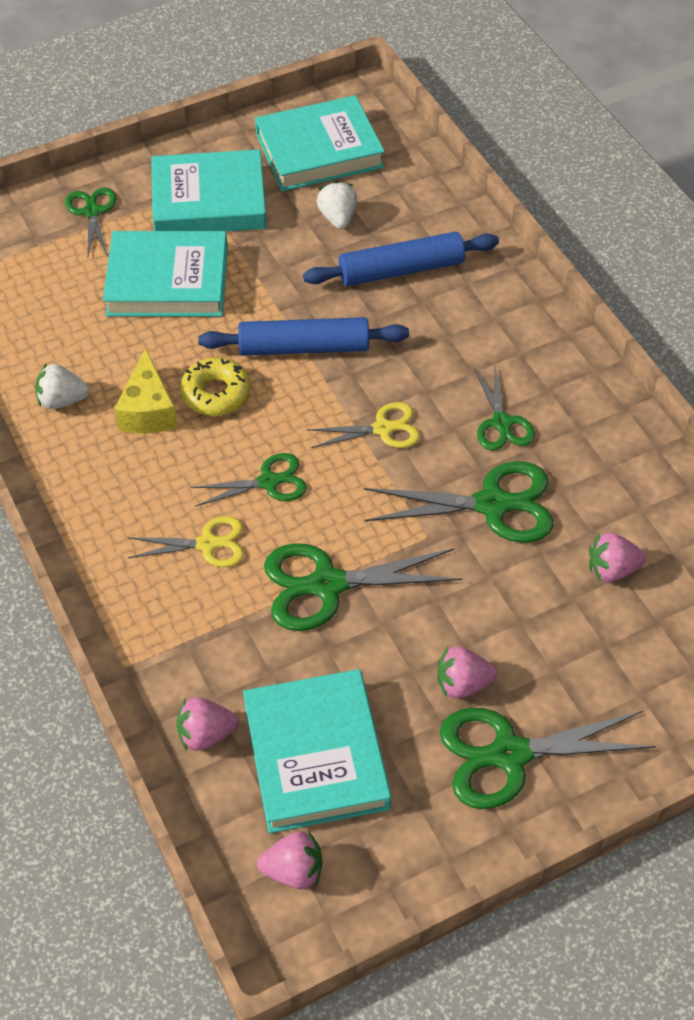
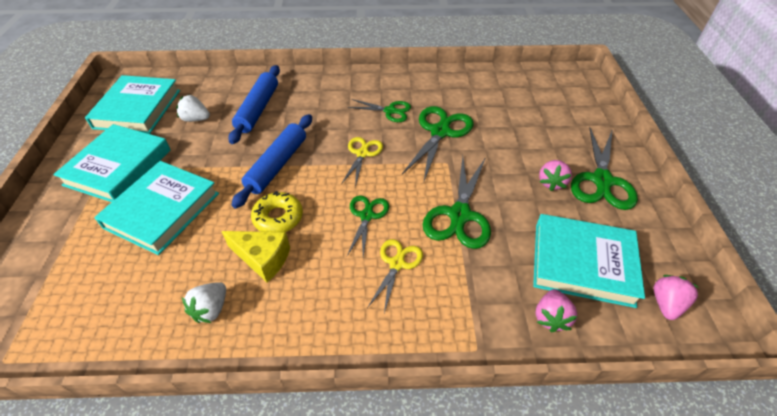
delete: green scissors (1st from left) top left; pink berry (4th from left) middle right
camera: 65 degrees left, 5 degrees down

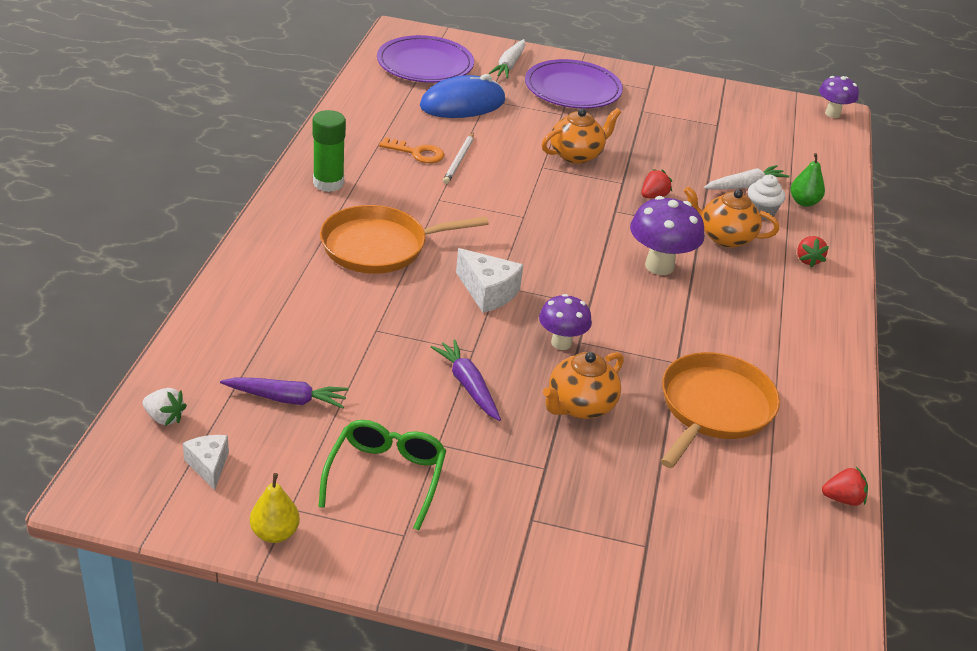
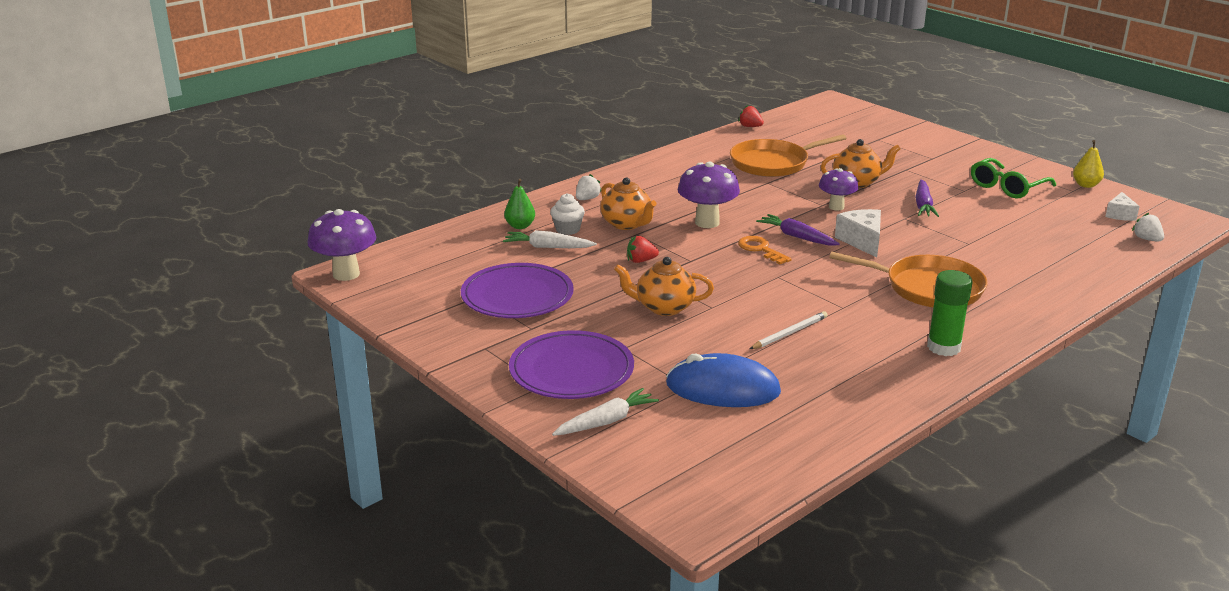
move: purple dinner plate (1st from left) top centre to centre; orange door key top centre to centre; purple toy carrot (1st from left) middle left to centre
recolor: crimson berry (2nd from left) middle right to white berry (1st from left) top centre
resize: purple mushroom (3rd from left in the first image) top right = middle left x1.53
camera: 140 degrees left, 10 degrees down

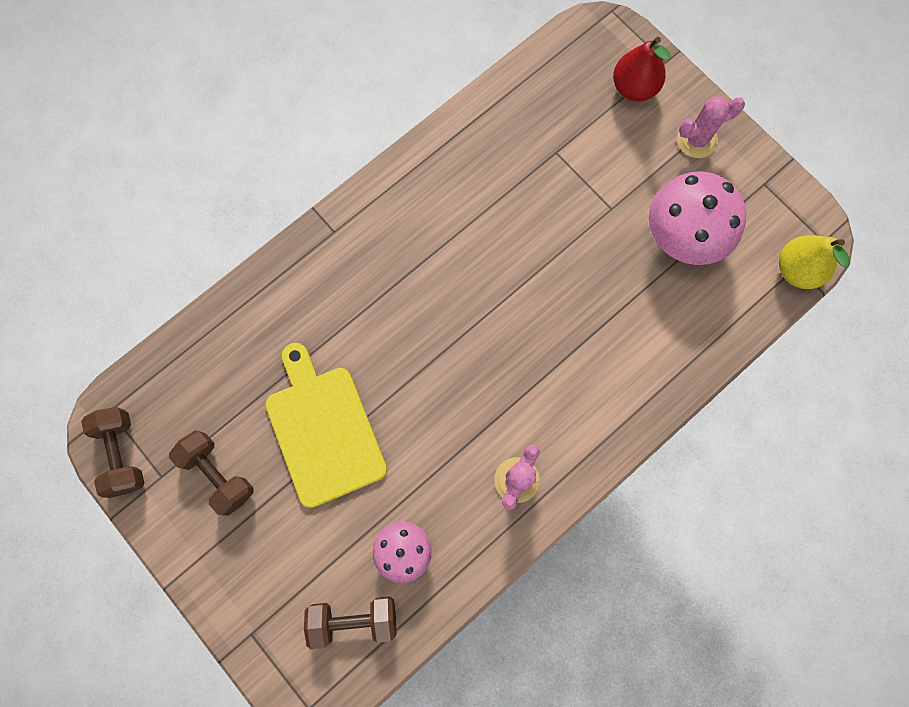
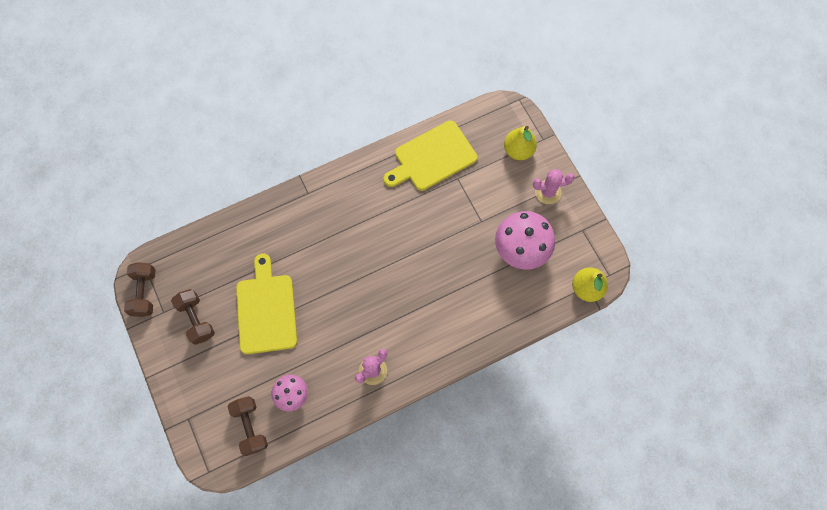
insert: bright yellow chopping board (2nd from left) top centre
recolor: crimson pear fruit top right to bright yellow pear fruit (1st from left) top centre
rotate: dark brown dumbbell (3rd from left) bottom centre = bottom left 60 degrees clockwise
camera: 15 degrees right, 5 degrees down

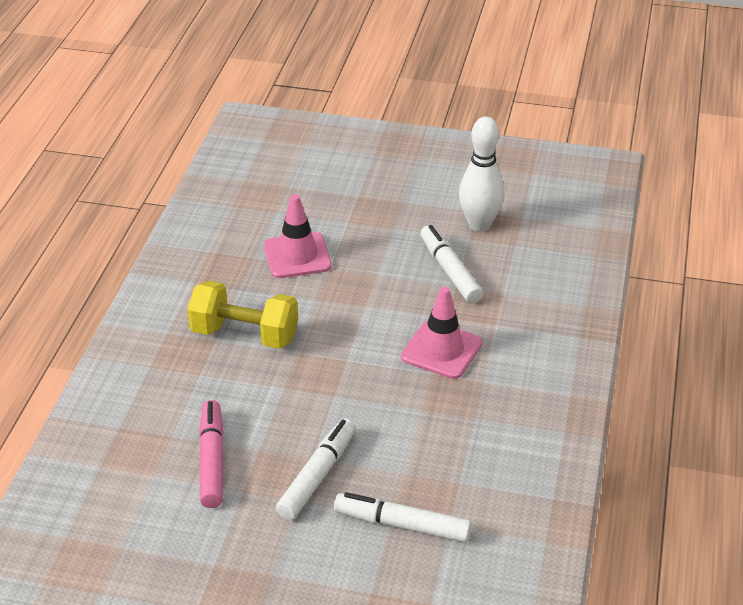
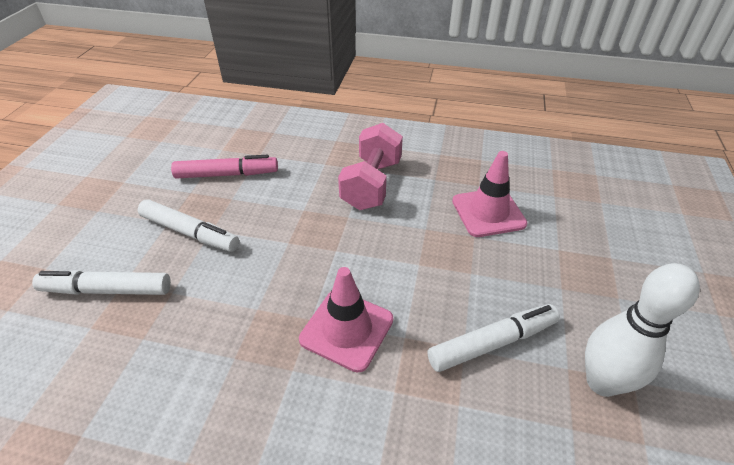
recolor: bright yellow dumbbell middle left to pink dumbbell centre
rotate: white felt pen (2nd from left in the first image) bottom centre = middle left 105 degrees counterclockwise
camera: 90 degrees right, 5 degrees up

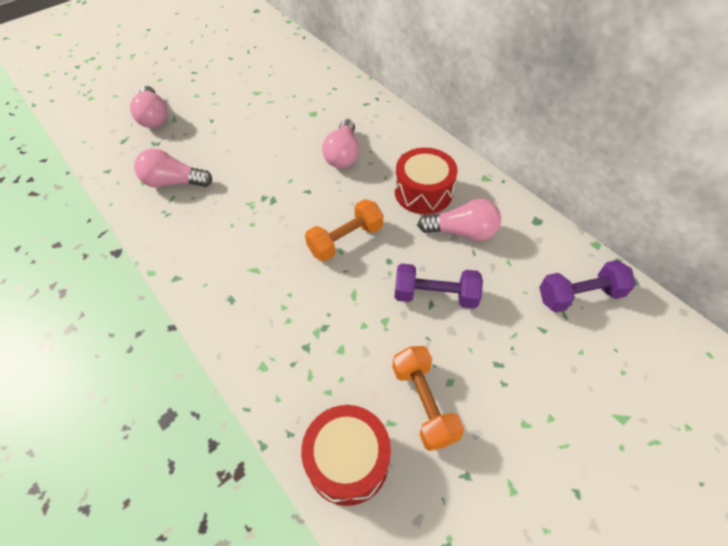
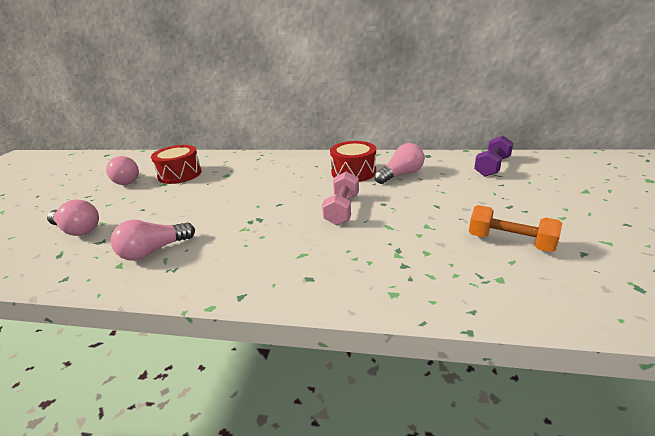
delete: purple dumbbell (1st from left) centre
move: pink lightbulb (3rd from left in the first image) top centre to pink lightbulb (2nd from left) middle left; crimson toy drum (1st from left) bottom centre to middle left
recolor: orange dumbbell (1st from left) centre to pink dumbbell centre
camera: 40 degrees left, 25 degrees down

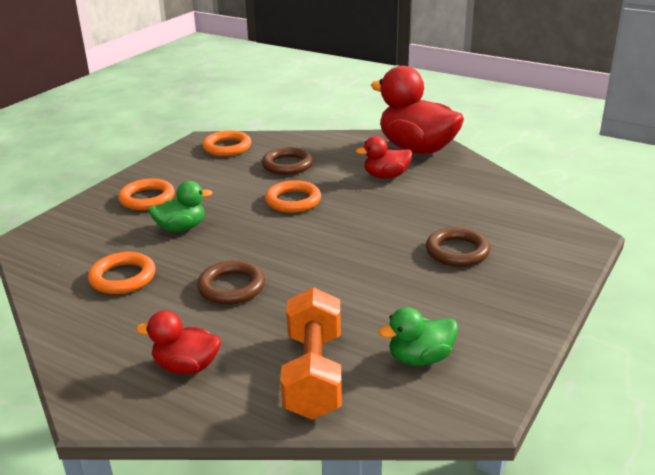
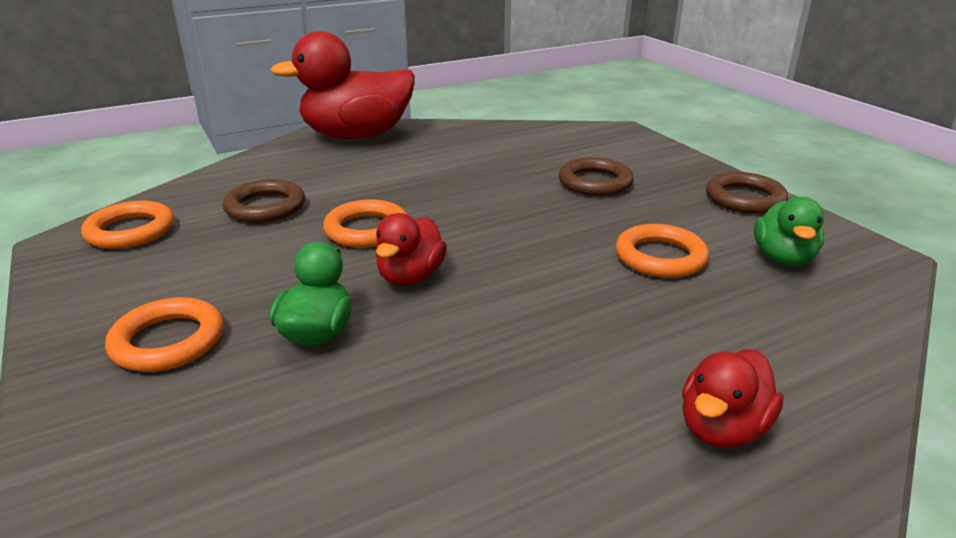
delete: orange dumbbell bottom centre
move: crimson rubber duck (2nd from left) top centre to centre; orange ring (1st from left in the first image) middle left to orange ring (4th from left) middle right; dark brown ring (1st from left in the first image) centre to dark brown ring (3rd from left) middle right
camera: 60 degrees left, 0 degrees up

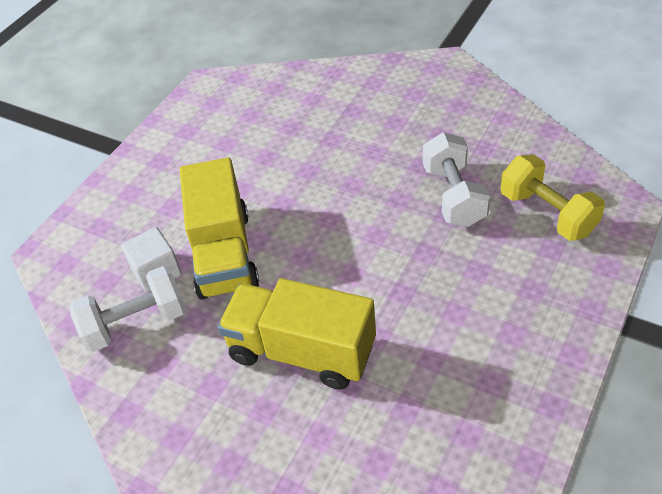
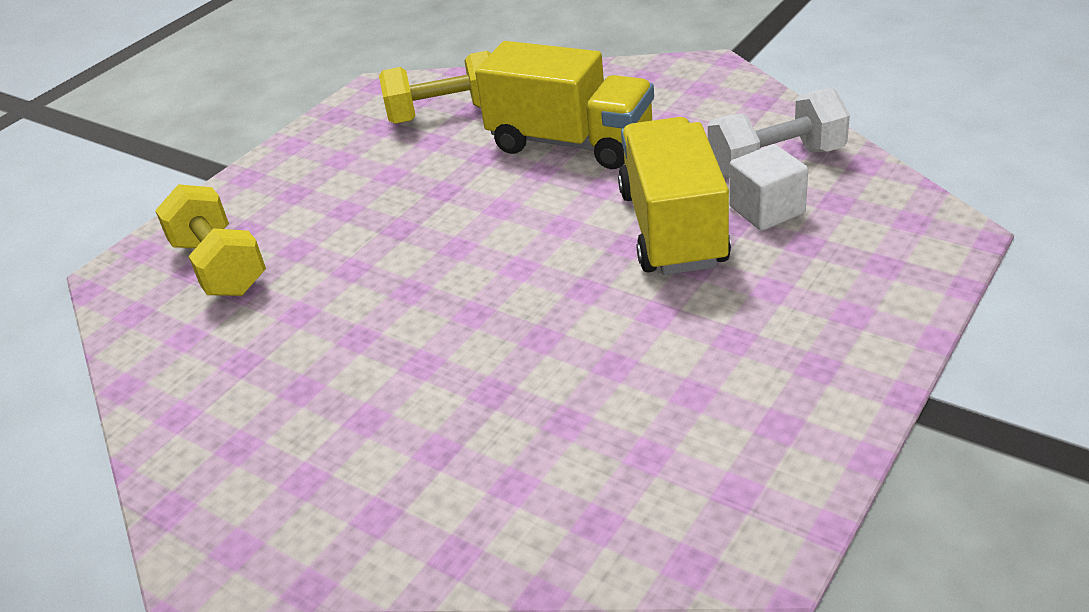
delete: white dumbbell (2nd from left) middle right
insert: bright yellow dumbbell (2nd from left) top centre
camera: 175 degrees left, 10 degrees down

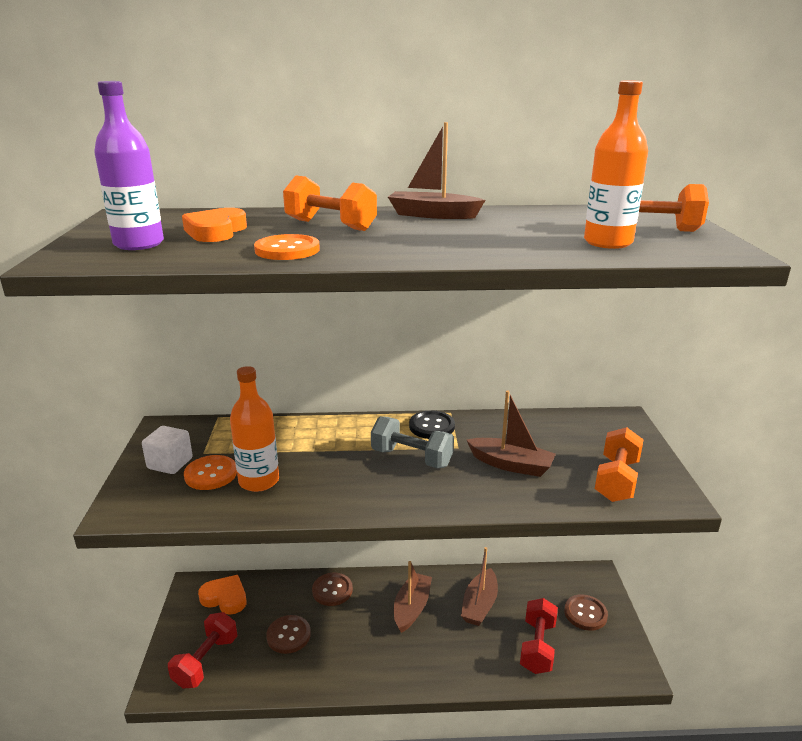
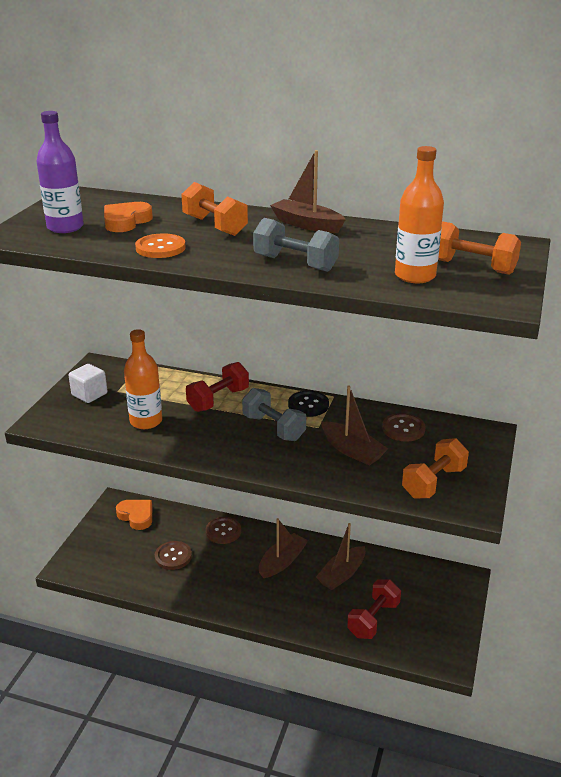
delete: orange button (1st from left) middle left
insert: grey dumbbell (2nd from left) top centre
move: crimson dumbbell (1st from left) bottom left to centre; dark brown button (3rd from left) bottom right to middle right
camera: 20 degrees right, 5 degrees up

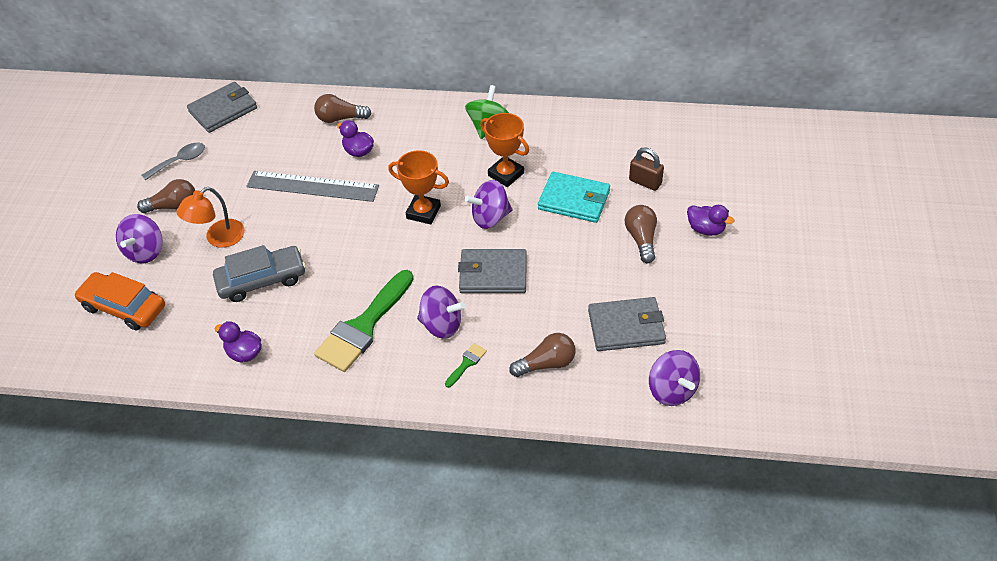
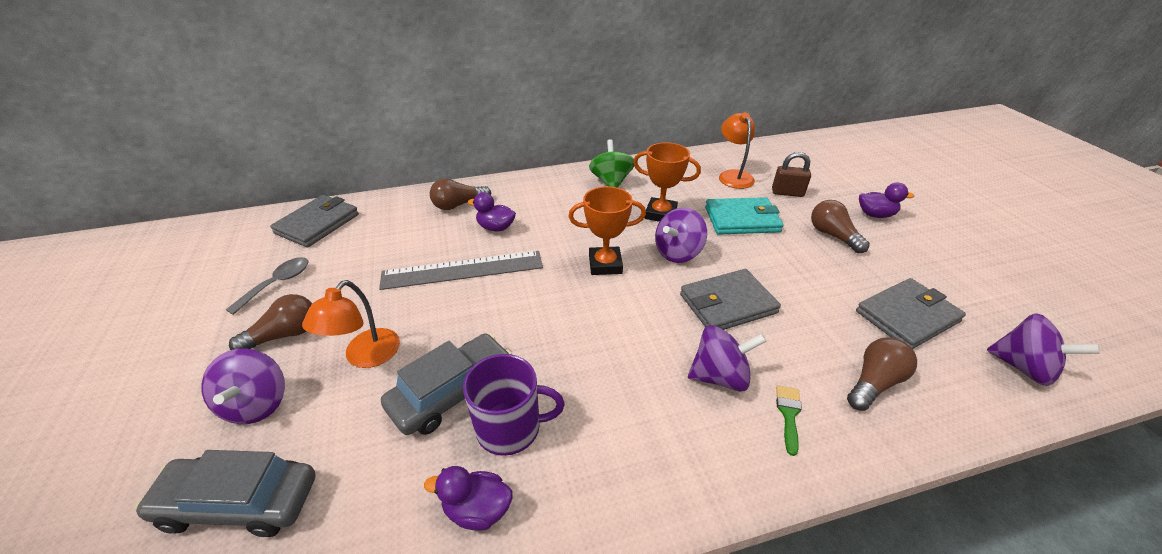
delete: green paint brush (1st from left) centre
insert: purple tea mug bottom centre; orange desk lamp (2nd from left) top centre
recolor: orange toy car middle left to grey toy car (1st from left) bottom left
camera: 25 degrees left, 10 degrees down

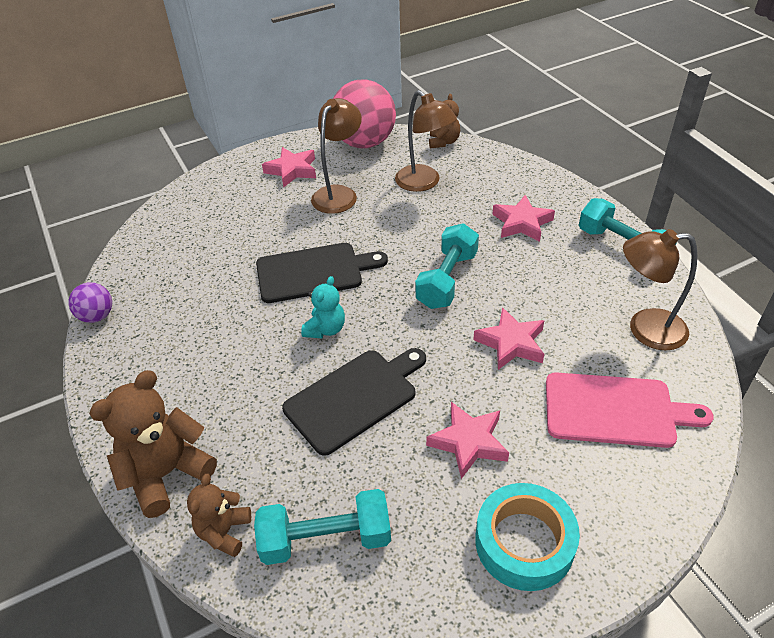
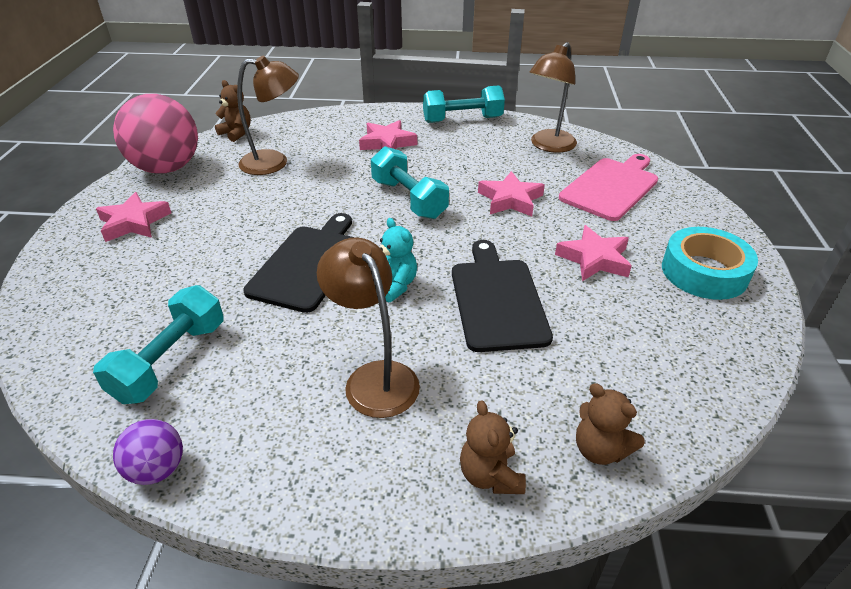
move: aqua dumbbell (1st from left) bottom centre to middle left; dark brown desk lamp (1st from left in the first image) top centre to dark brown desk lamp (2nd from left) centre
resize: dark brown teddy (1st from left in the first image) bottom left = bottom centre x0.58
camera: 60 degrees left, 5 degrees down

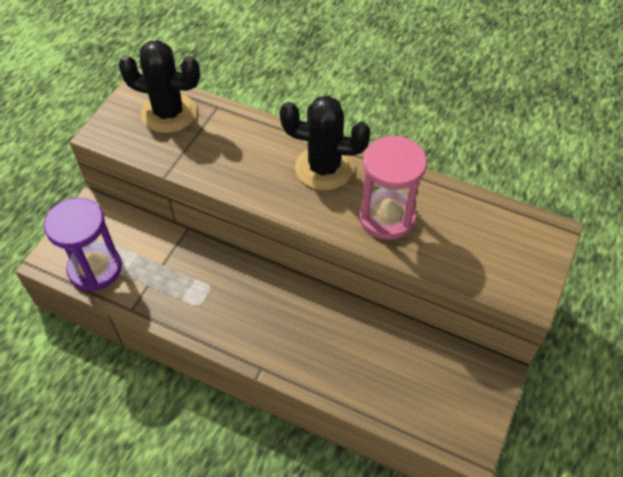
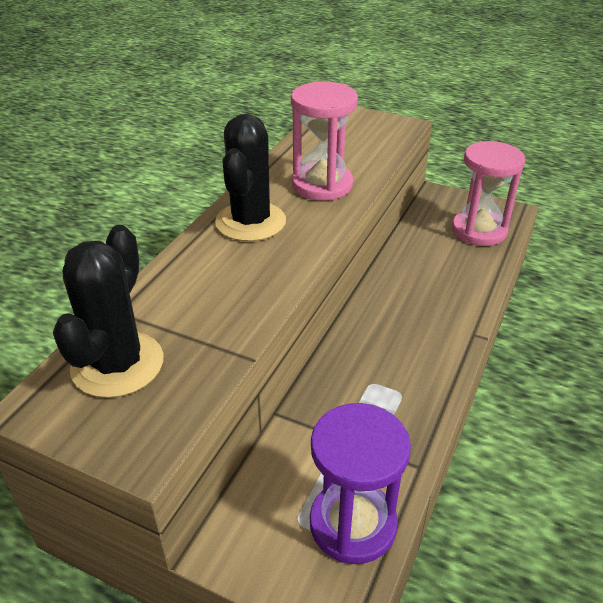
insert: pink sandglass (2nd from left) top right
camera: 90 degrees left, 15 degrees down

